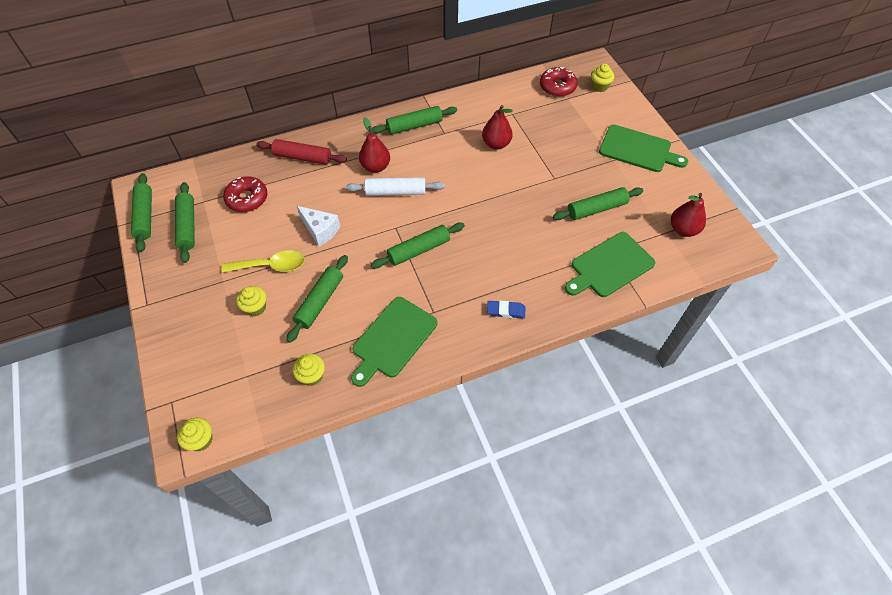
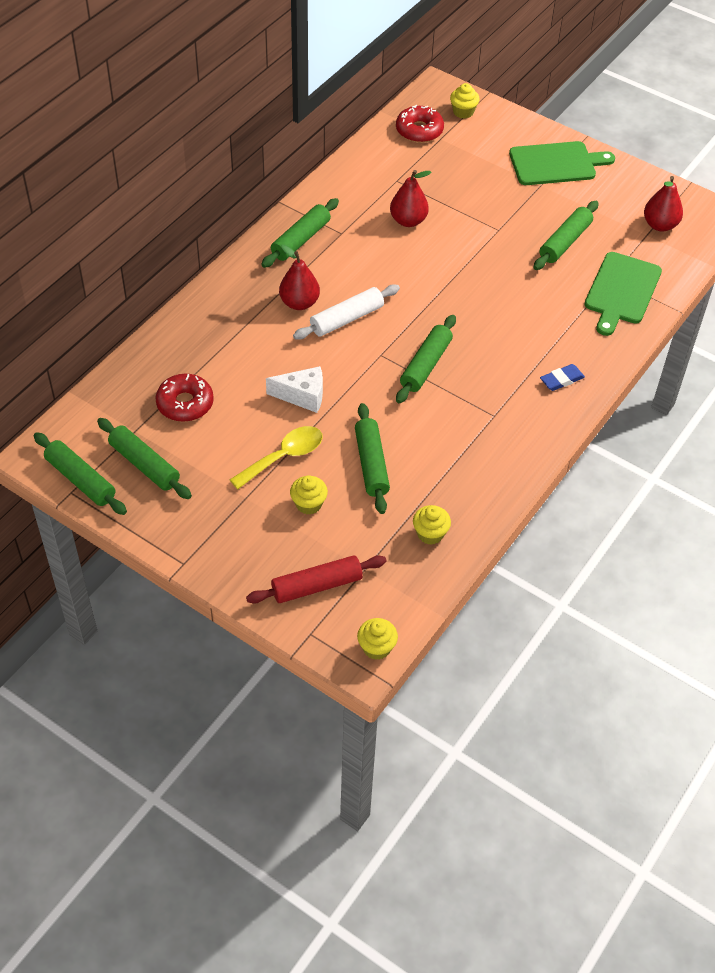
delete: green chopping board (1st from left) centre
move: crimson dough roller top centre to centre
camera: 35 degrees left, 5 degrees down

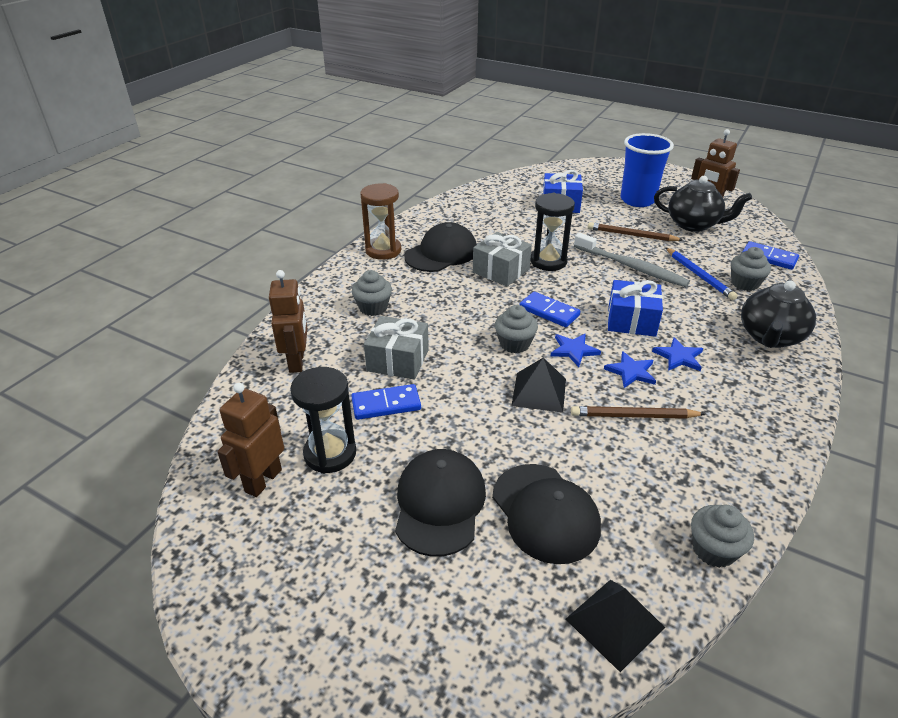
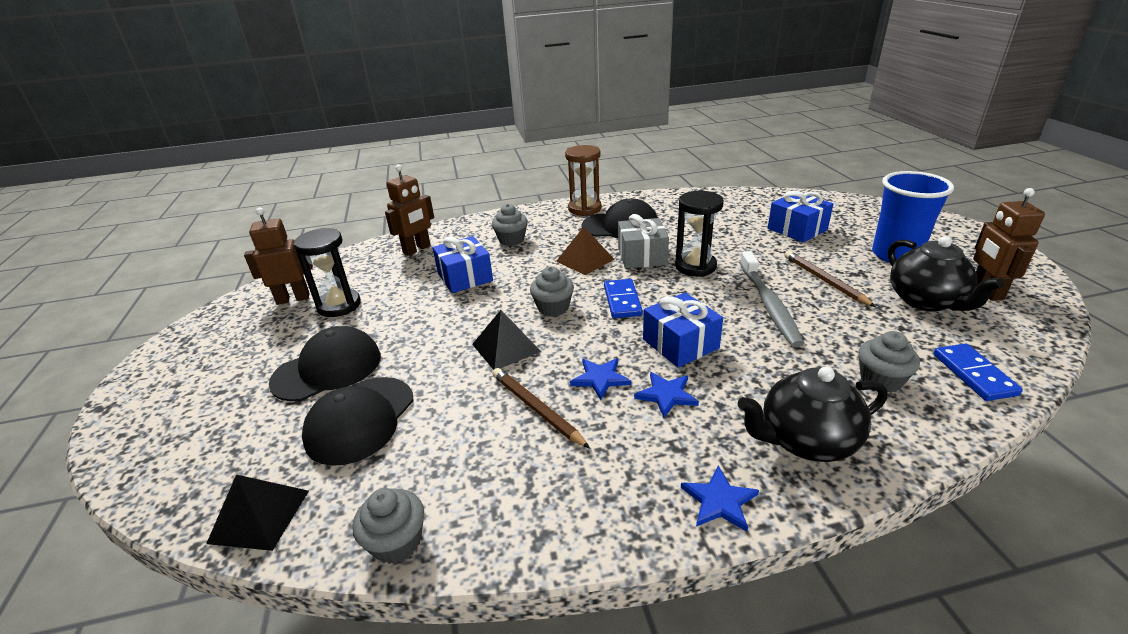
delete: blue domino tile (1st from left) centre; blue lead pencil middle right
insert: dark brown pyramid centre
move: blue star shape (1st from left in the first image) centre to blue star shape (3rd from left) bottom centre
recolor: grey present (1st from left) centre to blue present (1st from left) centre
camera: 50 degrees right, 5 degrees down

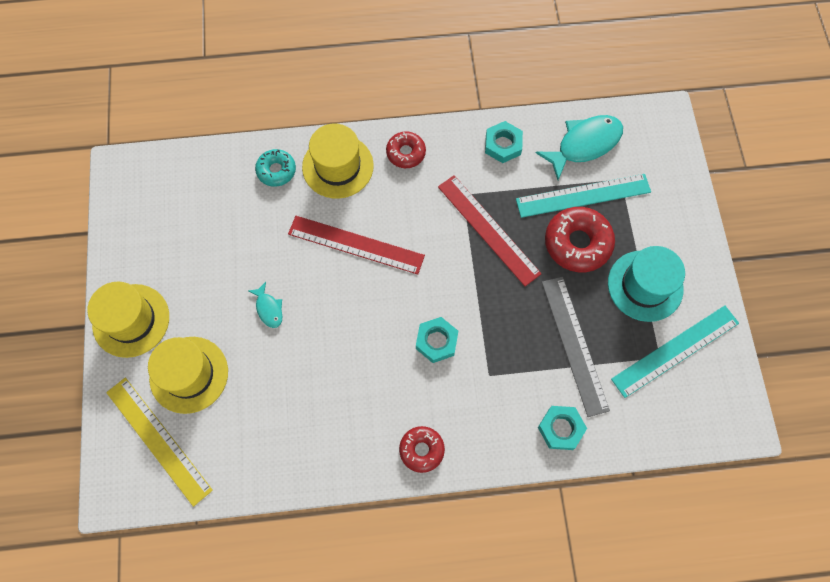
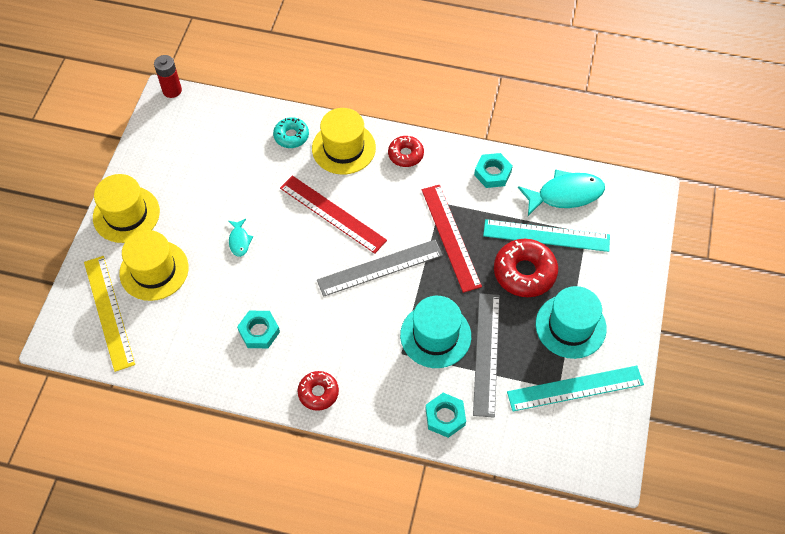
insert: crimson battery top left; grey straightedge (1st from left) centre; aqua top hat (1st from left) centre
move: aqua hex nut (1st from left) centre to middle left
camera: 20 degrees right, 10 degrees down

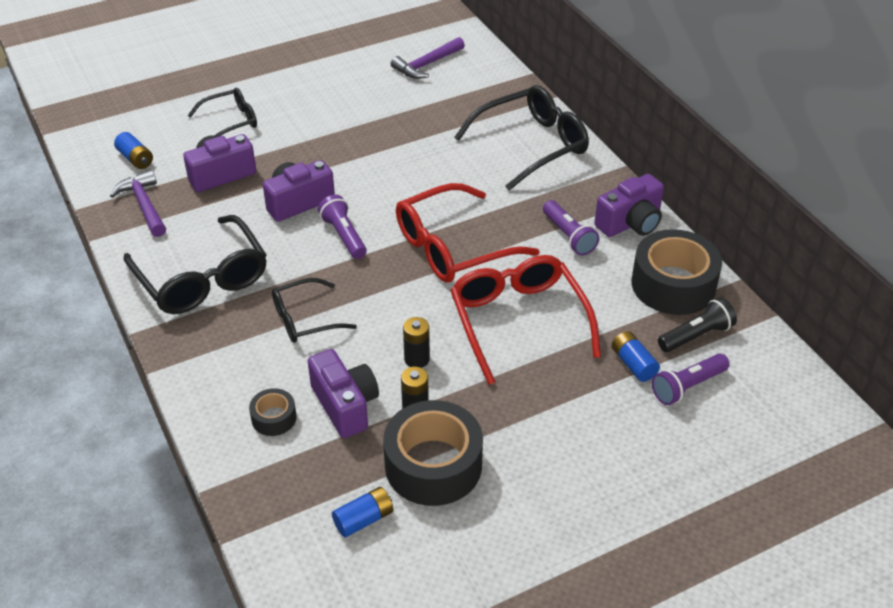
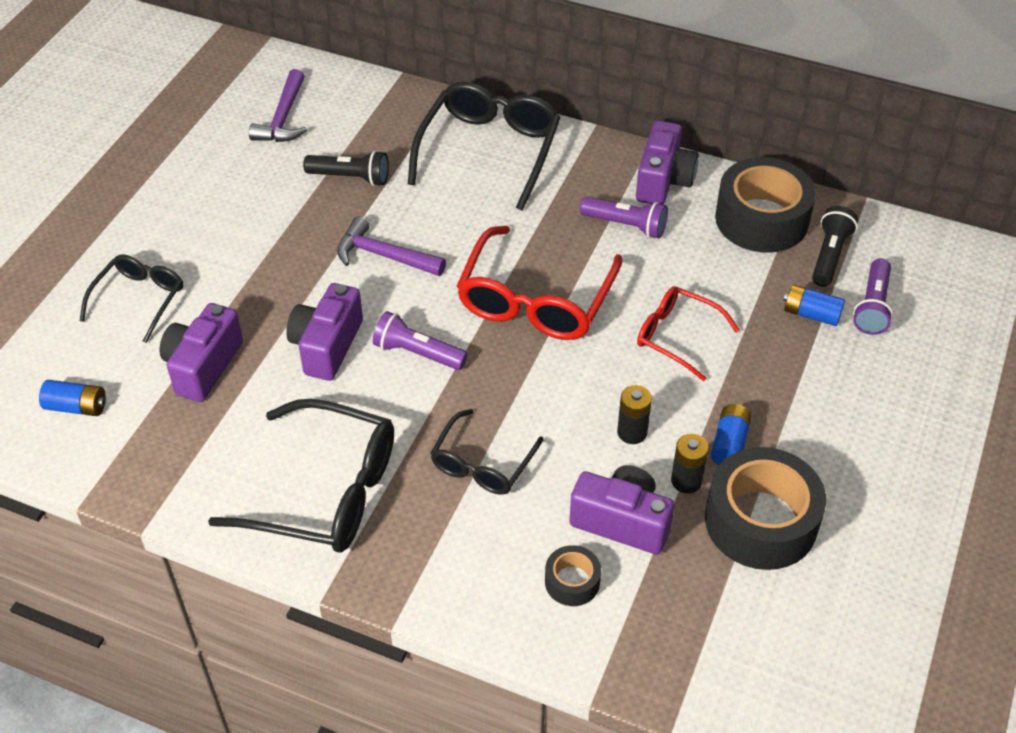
insert: ebony flashlight (1st from left) top centre
move: purple carpenter's hammer (1st from left in the first image) middle left to purple carpenter's hammer (2nd from left) centre; blue battery (2nd from left) bottom centre to middle right
resize: crimson spectacles (2nd from left) centre = middle right x0.59
camera: 40 degrees left, 5 degrees up

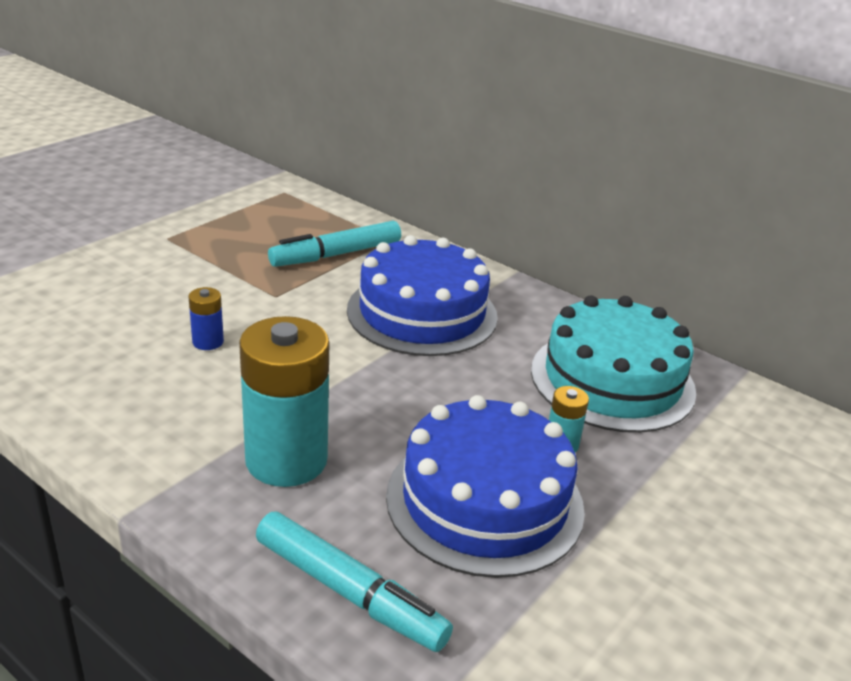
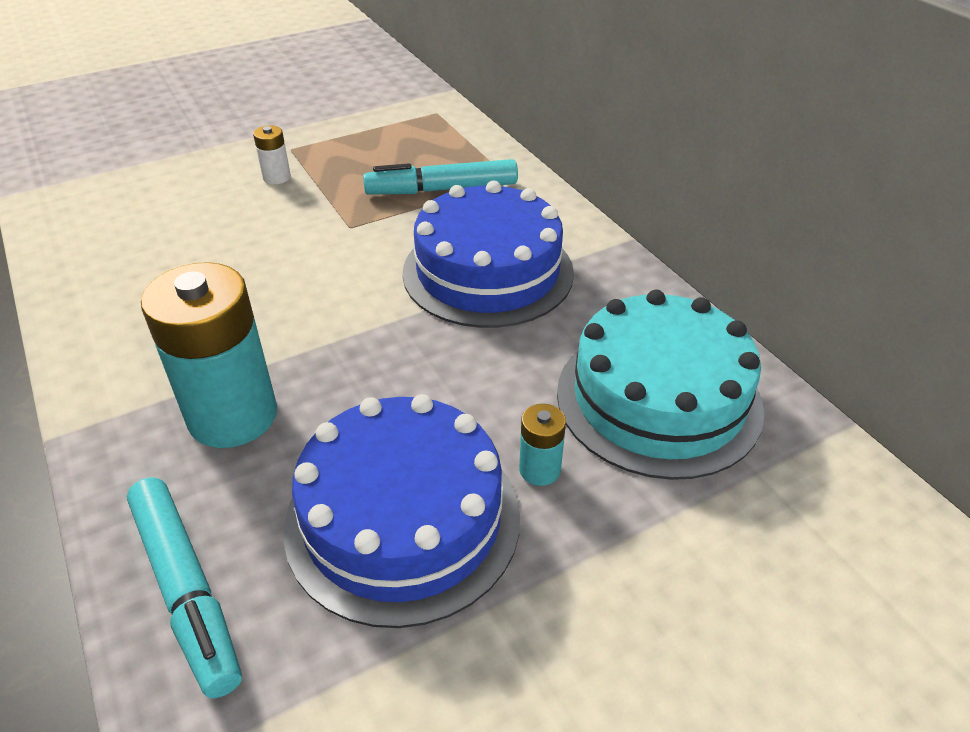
delete: blue battery middle left
insert: white battery top left
camera: 25 degrees right, 10 degrees up

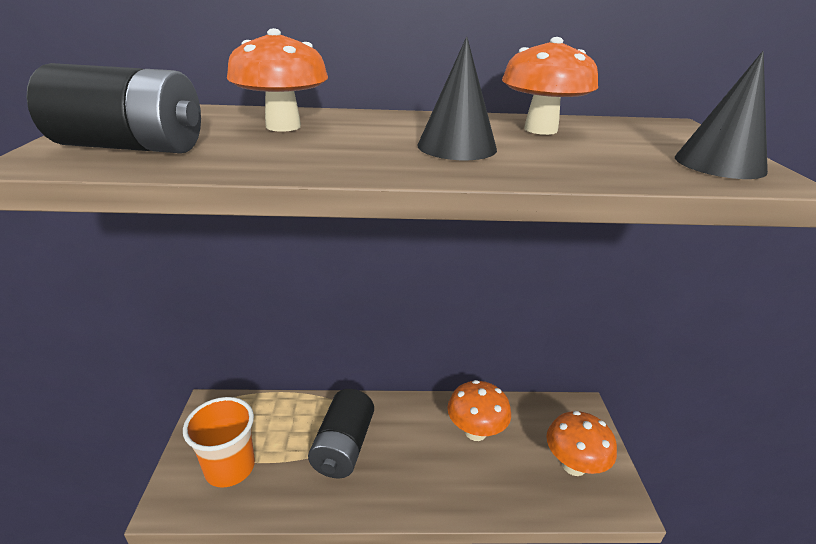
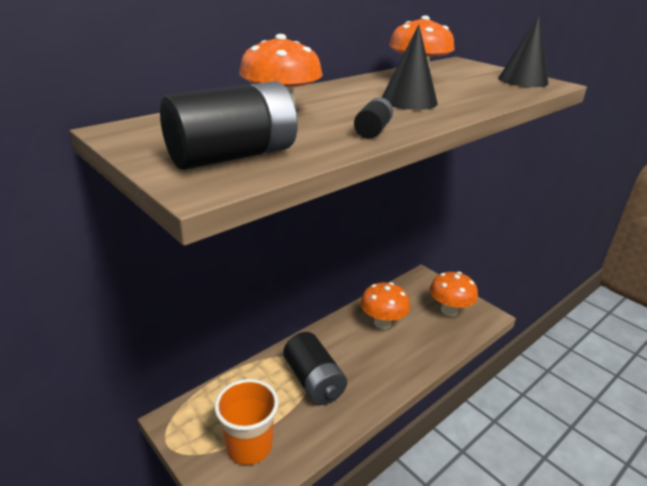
insert: ebony battery (3rd from left) top centre
camera: 40 degrees left, 0 degrees up

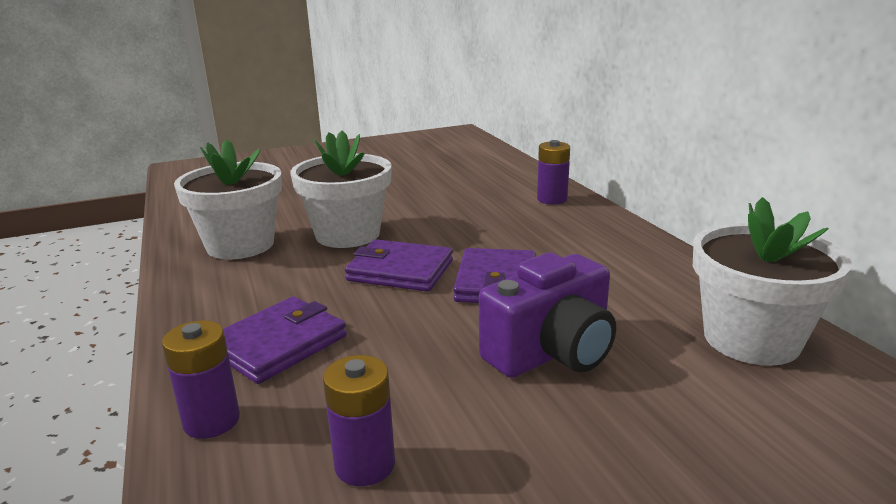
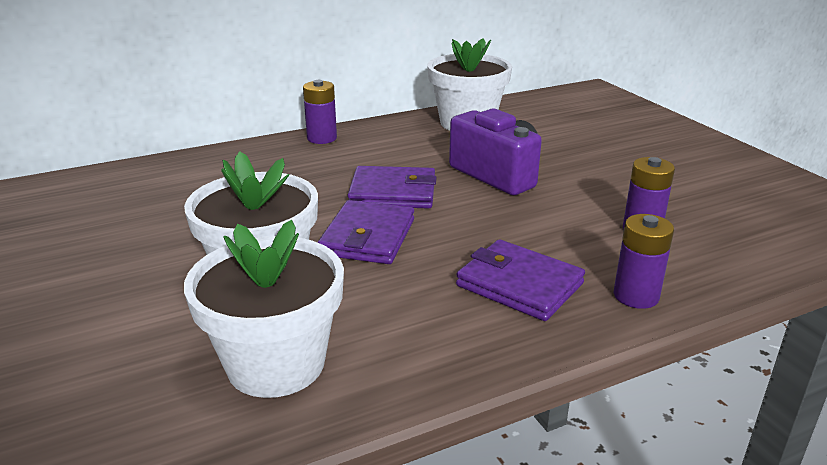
move: purple battery (3rd from left in the first image) centre to purple battery (1st from left) top centre
camera: 95 degrees left, 5 degrees up

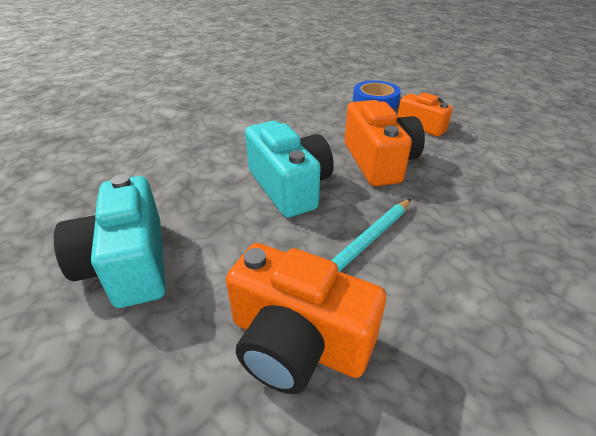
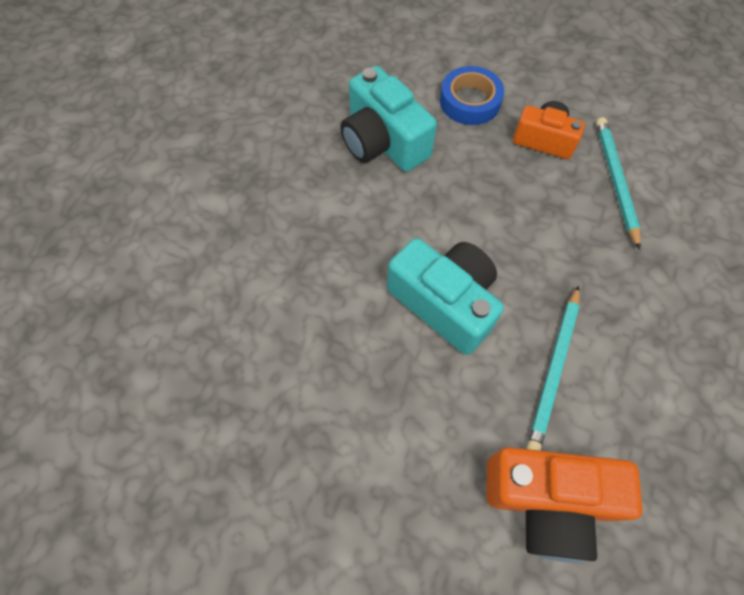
delete: orange photo camera (2nd from left) top centre
insert: aqua lead pencil (2nd from left) top right
move: aqua photo camera (1st from left) middle left to top centre
camera: 20 degrees left, 25 degrees up

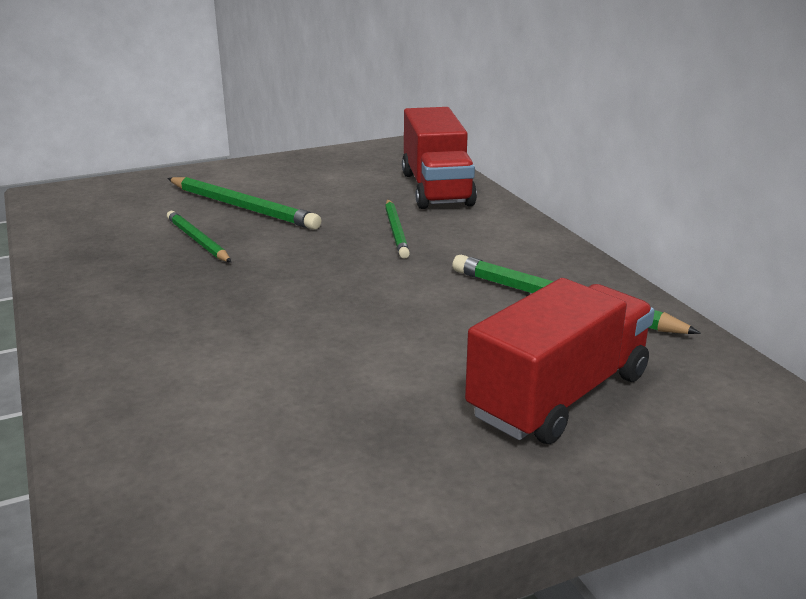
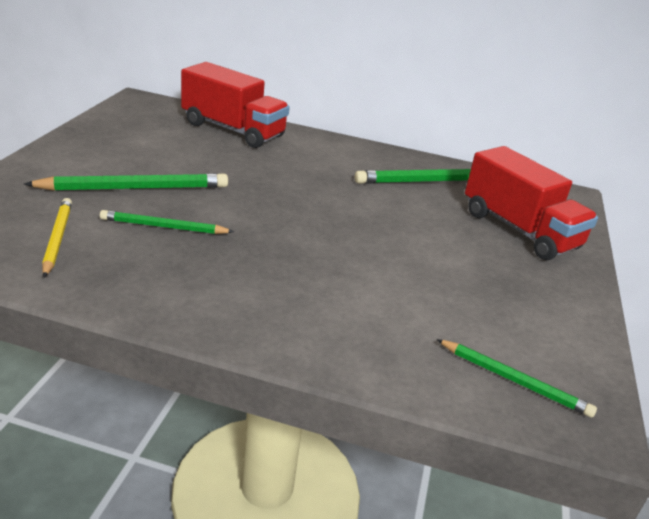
insert: bright yellow lead pencil middle left
move: green lead pencil (3rd from left in the first image) centre to green lead pencil (4th from left) bottom right
rotate: crimson truck (2nd from left) middle right = middle right 150 degrees clockwise
camera: 55 degrees left, 5 degrees up

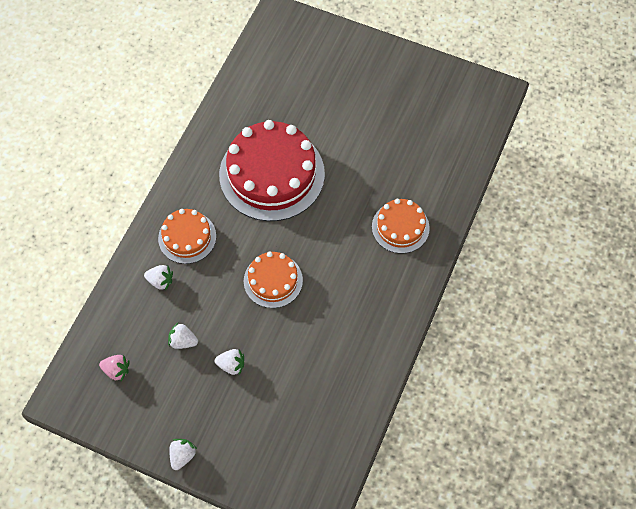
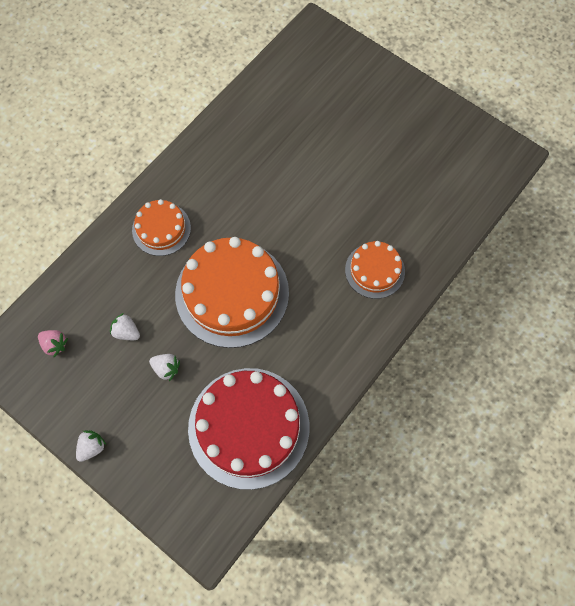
delete: white berry (1st from left) middle left
move: crimson gateau centre to bottom centre
resize: orange gateau (2nd from left) centre = centre x1.88
camera: 15 degrees right, 5 degrees up

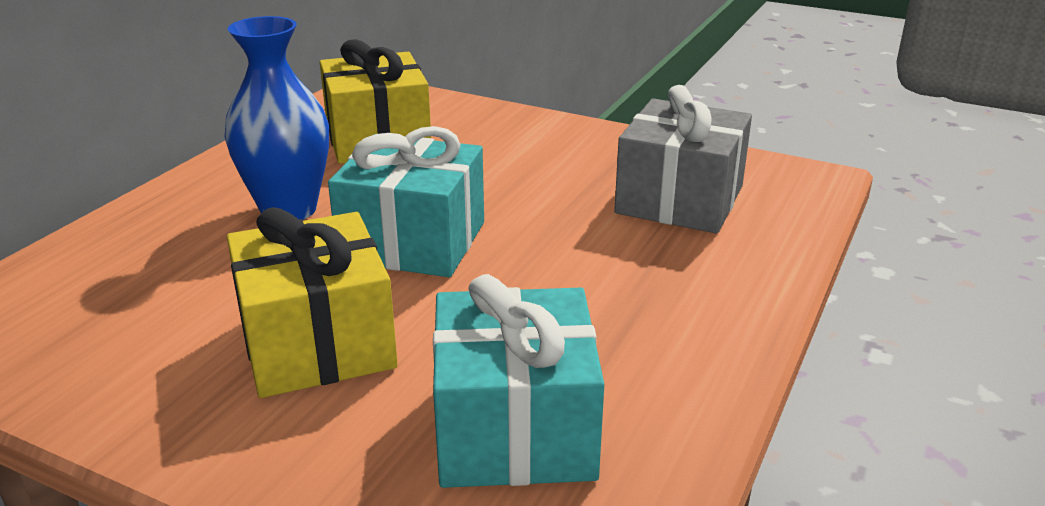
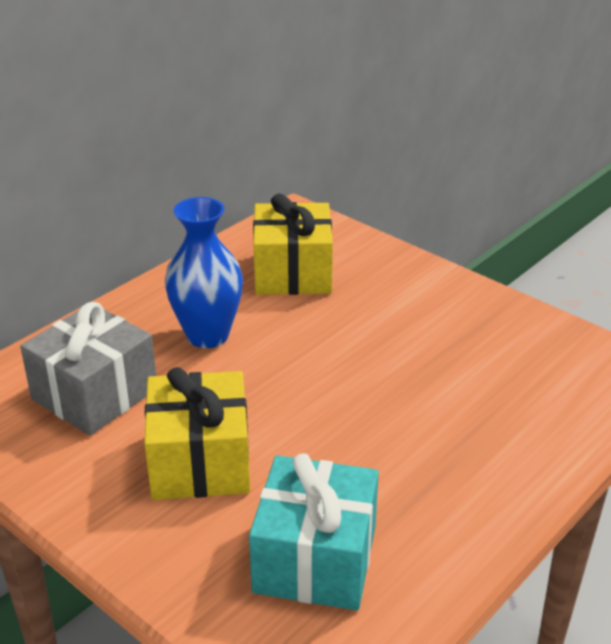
delete: aqua present (1st from left) centre
move: grey present top centre to middle left
camera: 15 degrees right, 5 degrees up

